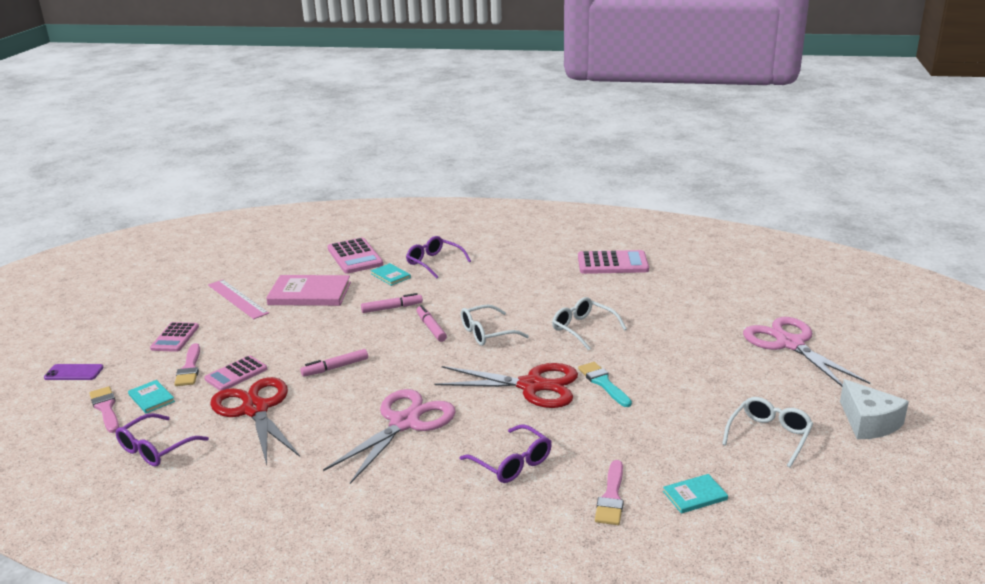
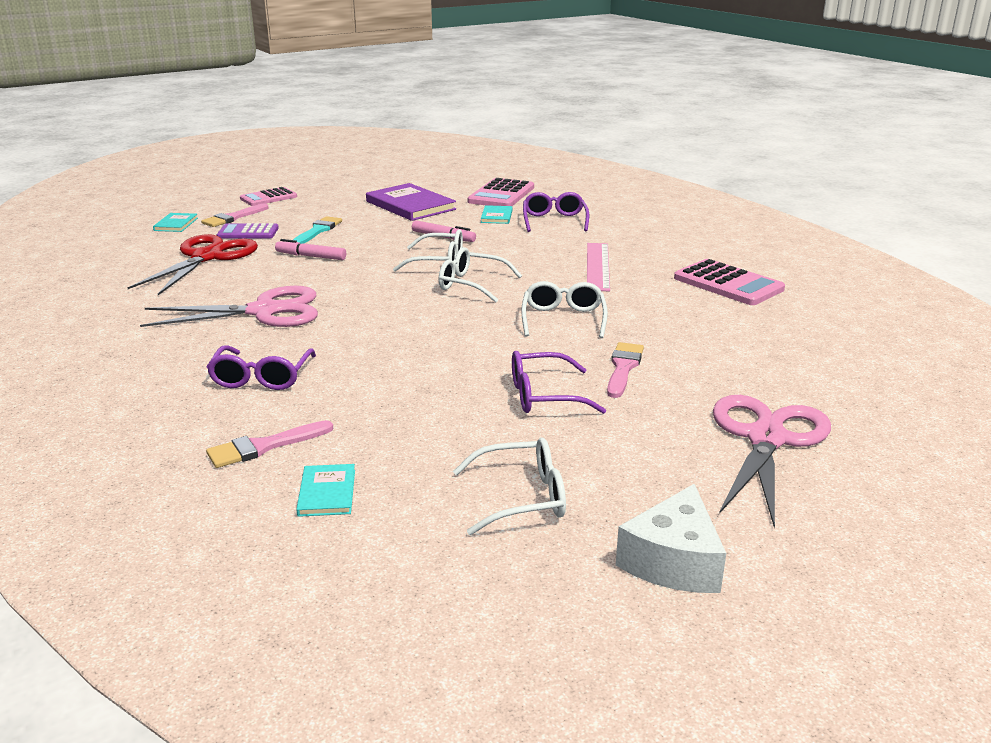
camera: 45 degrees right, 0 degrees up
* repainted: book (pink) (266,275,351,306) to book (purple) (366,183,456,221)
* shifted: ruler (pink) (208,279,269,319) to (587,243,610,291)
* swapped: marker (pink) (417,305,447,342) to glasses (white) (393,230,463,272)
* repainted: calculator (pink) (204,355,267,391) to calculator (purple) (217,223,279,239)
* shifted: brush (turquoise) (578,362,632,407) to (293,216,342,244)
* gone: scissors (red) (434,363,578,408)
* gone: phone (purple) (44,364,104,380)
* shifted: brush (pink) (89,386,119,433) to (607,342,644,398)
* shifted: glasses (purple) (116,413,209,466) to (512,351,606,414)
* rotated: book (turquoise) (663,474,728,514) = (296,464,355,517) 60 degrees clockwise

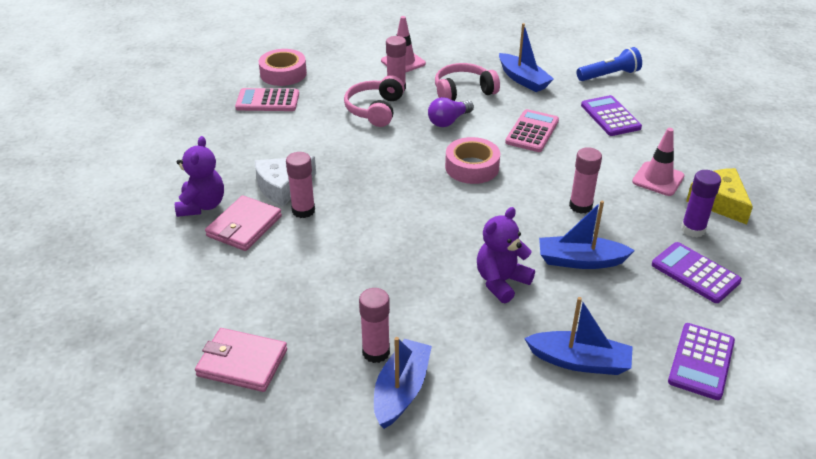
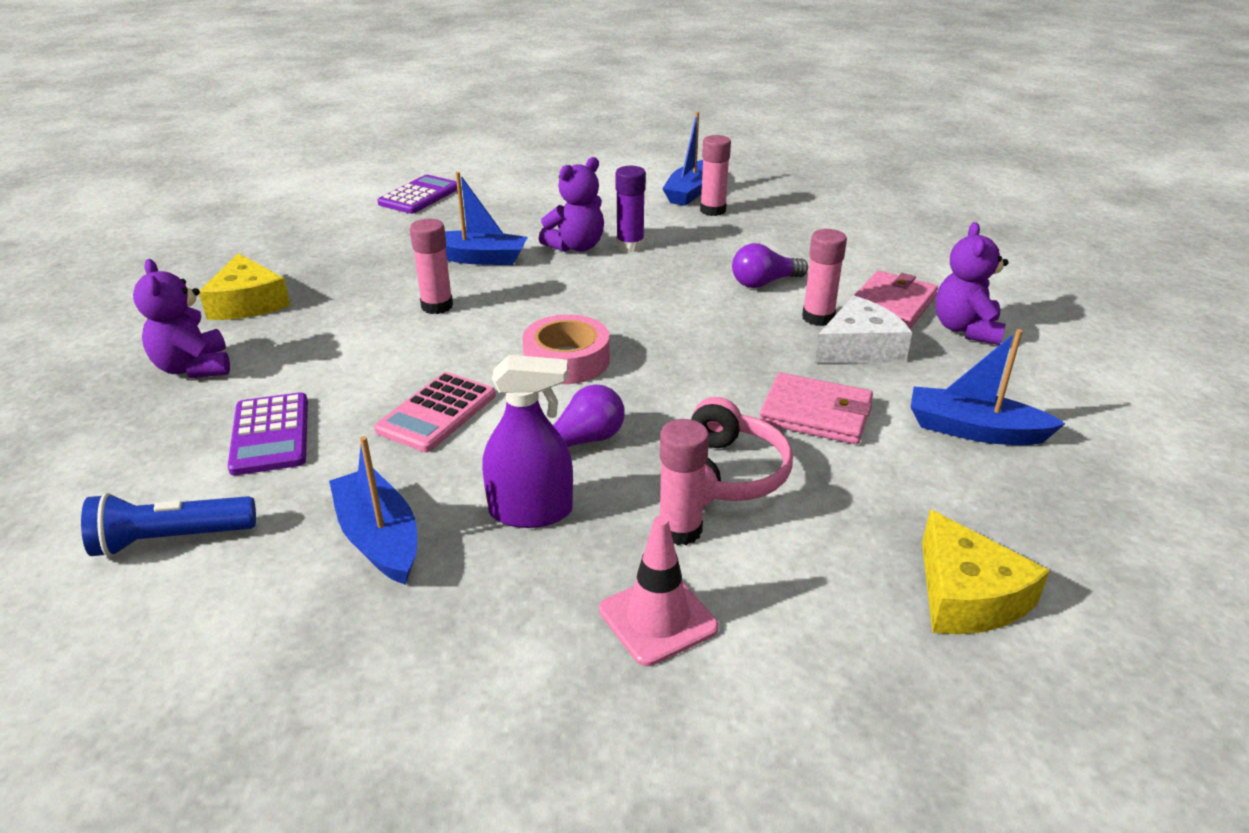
camera: 175 degrees left, 5 degrees down
* swapped: tape (pink) (259,49,307,86) to cheese (yellow) (922,509,1050,634)
* swapped: headphones (pink) (435,63,500,101) to spray bottle (purple) (482,355,573,528)
* gone: calculator (pink) (235,88,299,111)
* gone: traffic cone (pink) (632,128,685,196)
* shifted: glue stick (purple) (681,170,721,237) to (615,166,646,252)
* gone: calculator (purple) (652,242,742,303)
* shifted: boat (blue) (524,297,633,375) to (910,329,1066,445)
* shifted: wallet (pink) (195,328,287,392) to (759,372,873,444)
* new: light bulb (purple) (732,243,808,288)
* new: teddy bear (purple) (133,259,230,378)

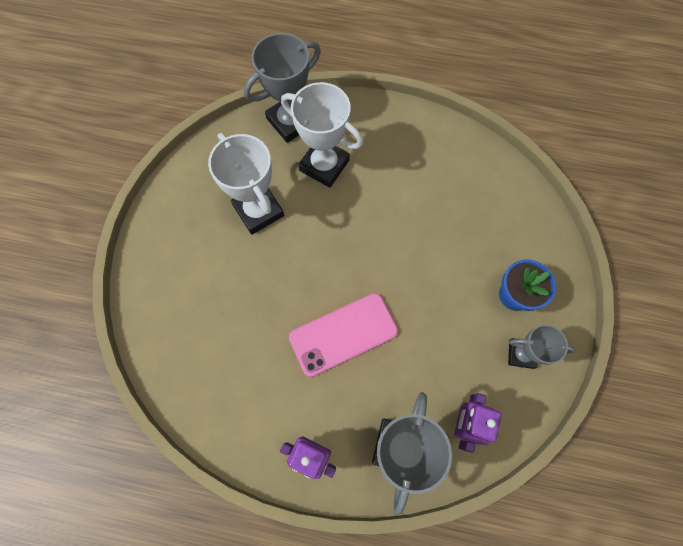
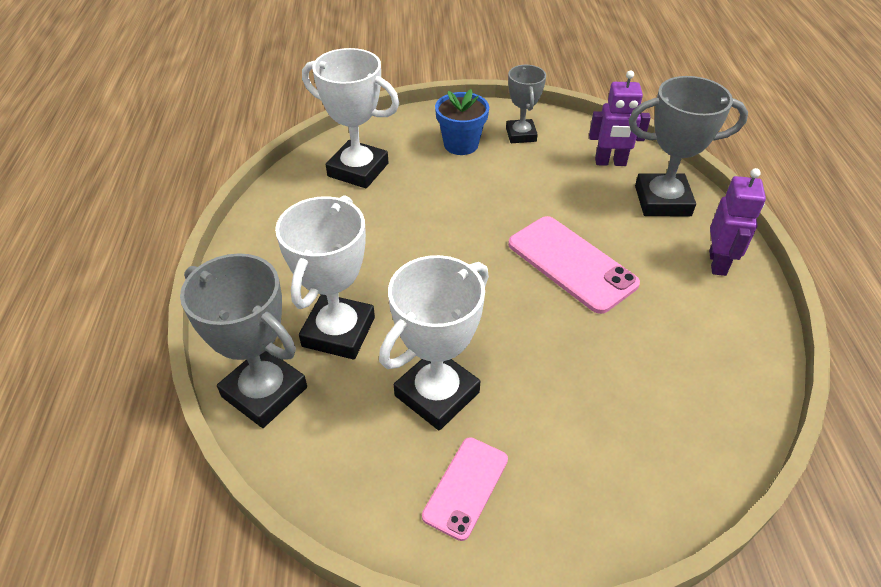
camera: 105 degrees left, 25 degrees down
* new: trophy (white) (302,48,399,188)
* new: phone (pink) (422,437,508,541)

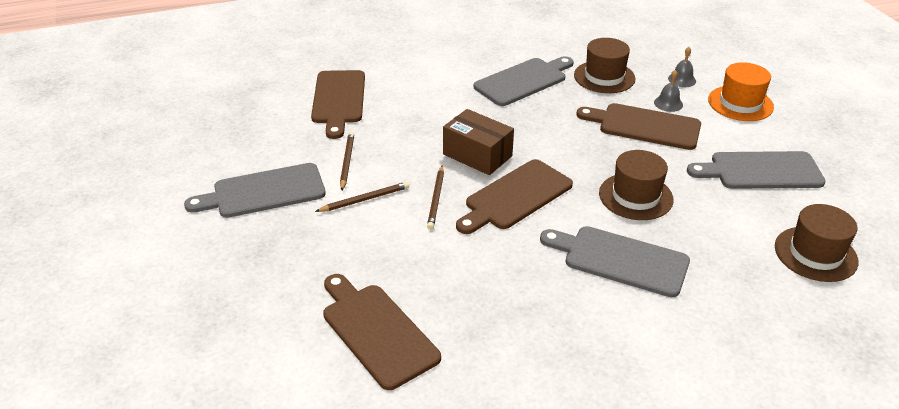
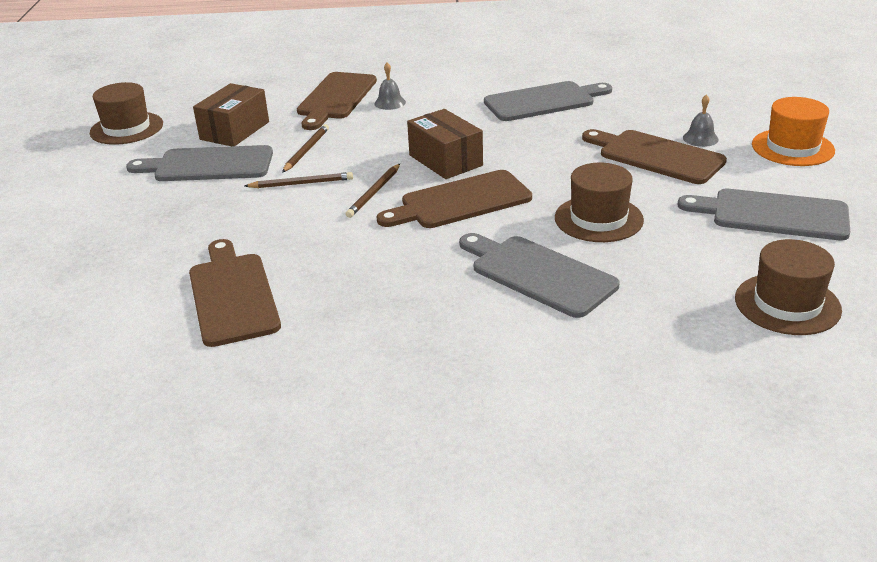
camera: 20 degrees right, 5 degrees down
* shifted: hat (brown) (574,38,636,93) to (90,82,163,145)
* shifted: bell (grey) (668,47,696,87) to (374,63,406,110)
* new: box (brown) (193,83,269,146)

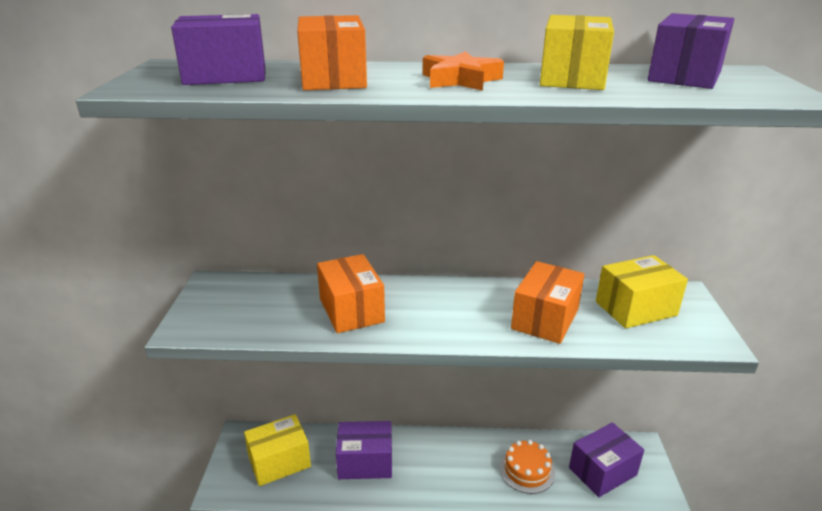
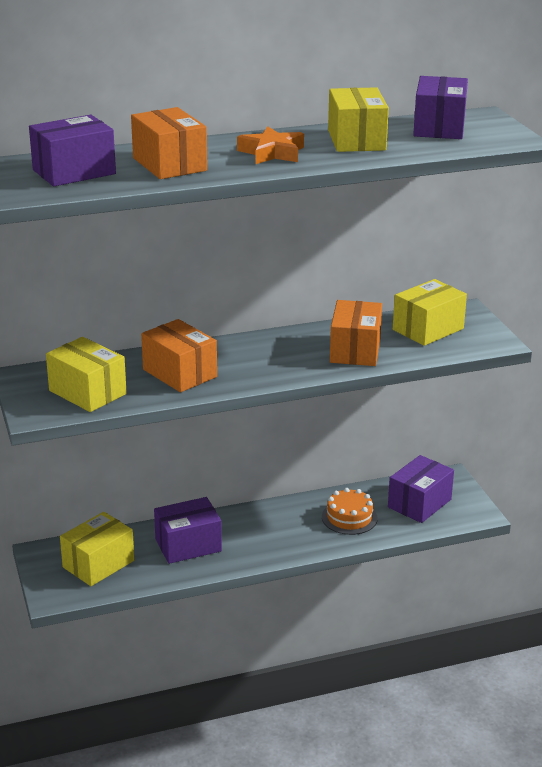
camera: 20 degrees left, 0 degrees up
* new: box (yellow) (46,337,127,412)

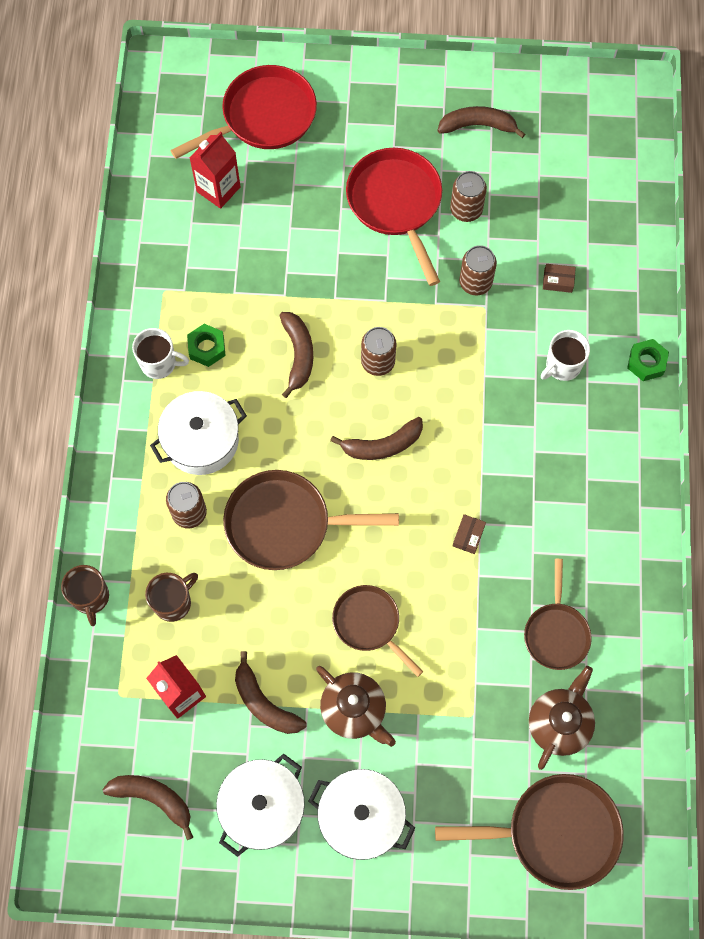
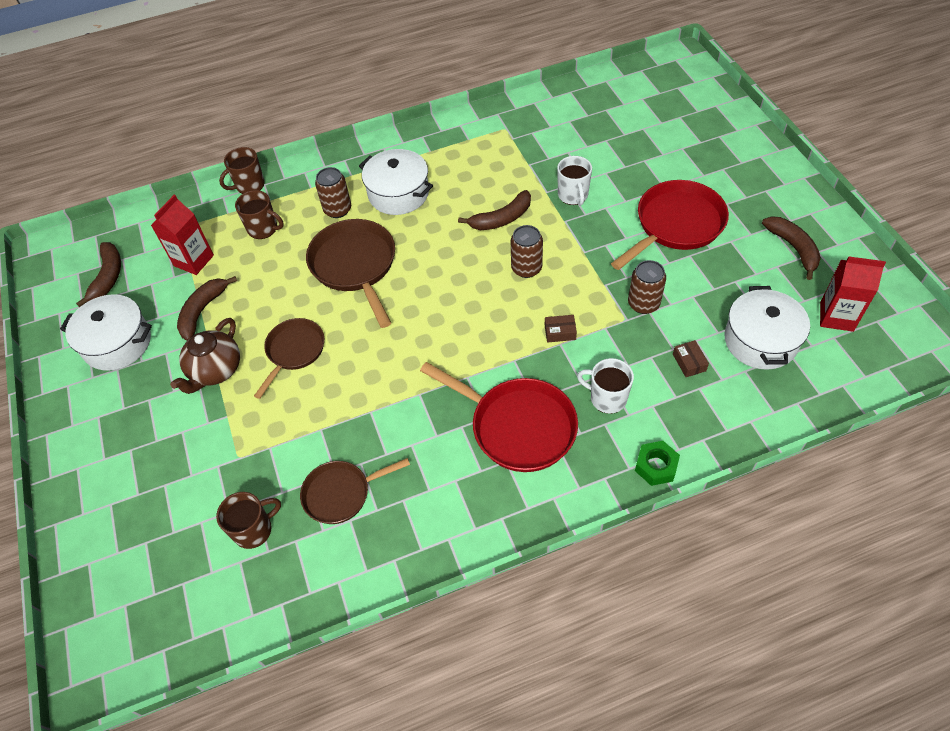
camera: 70 degrees right, 15 degrees down
* shifted: pan (red) (170,65,317,159) to (420,362,578,472)
* shifted: carton (red) (190,131,241,209) to (820,256,886,332)
* gone: can (brown) (450,171,487,222)
* gone: nut (green) (187,324,225,367)
* shifted: mug (white) (132,328,189,379) to (557,156,592,206)
* gone: banana (brown) (330,417,423,460)
* shifted: box (brown) (453,514,486,554) to (545,315,577,342)
* swapped: teapot (brown) (529,666,595,770) to mug (brown) (216,492,281,549)
* shifted: pot (white) (308,769,415,860) to (724,286,810,370)
* gone: pan (brown) (435,774,624,890)

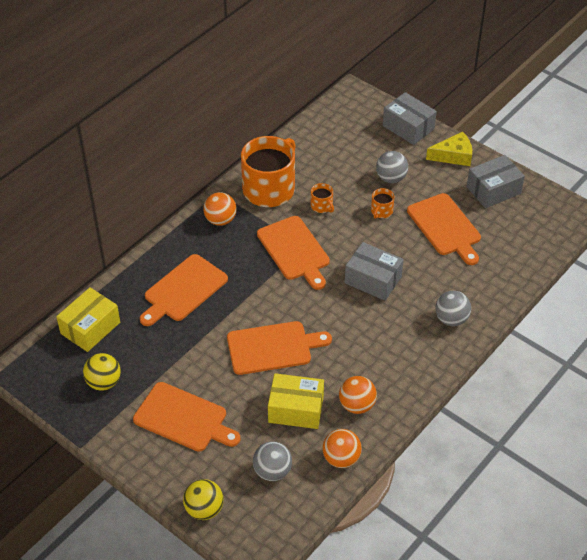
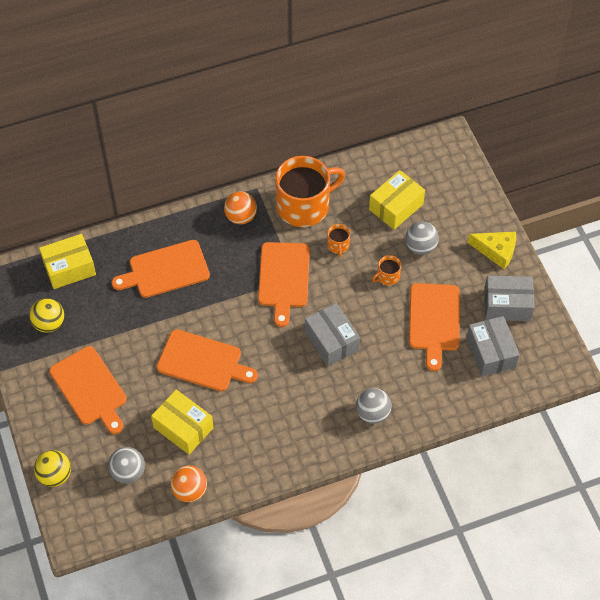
camera: 30 degrees right, 10 degrees up
* shifted: box (grey) (383,92,437,145) to (466,316,520,377)
* gone: ball (orange) (339,376,377,414)
* new: box (yellow) (369,170,425,230)

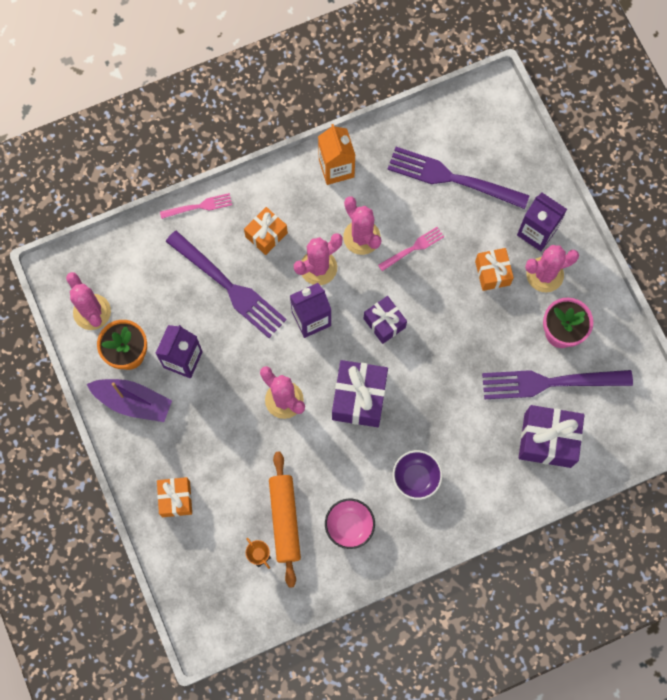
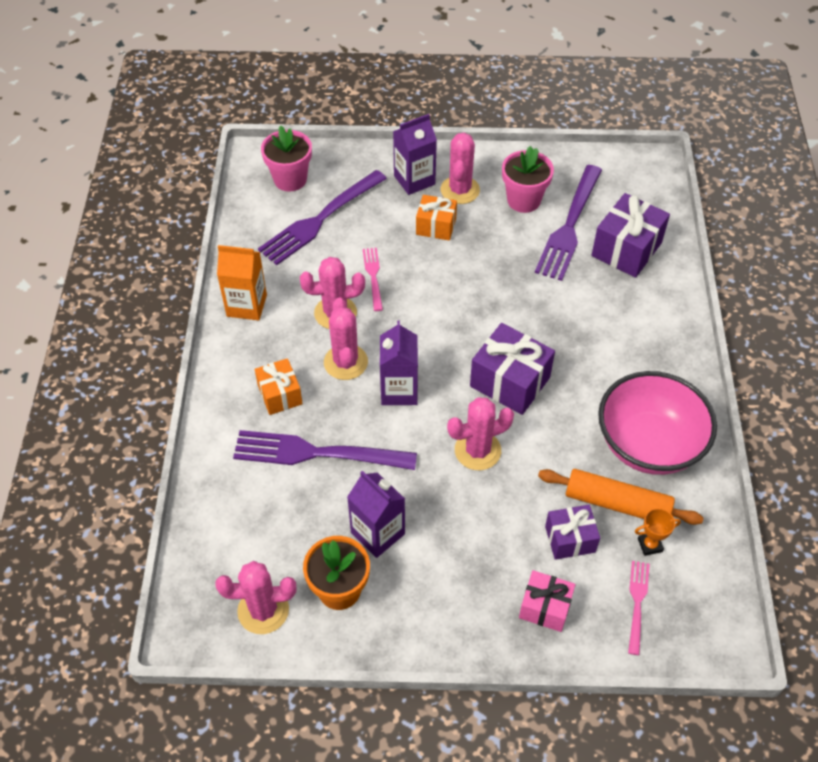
camera: 65 degrees left, 20 degrees down
* shifted: fork (pink) (160,193,232,219) to (628,561,649,655)
* rotated: fork (purple) (165,231,287,338) = (233,430,417,470) 150 degrees counterclockwise
* shifted: gift (purple) (364,296,407,344) to (545,505,600,560)
* gone: boat (purple) (87,379,172,422)
* gone: bowl (purple) (393,450,443,500)
* repainted: gift (orange) (157,477,192,517) to gift (pink) (519,570,575,632)
* scaled: bowl (pink) (325,499,375,549) = (598,371,717,475) x1.93
* new: flower pot (pink) (261,125,312,191)

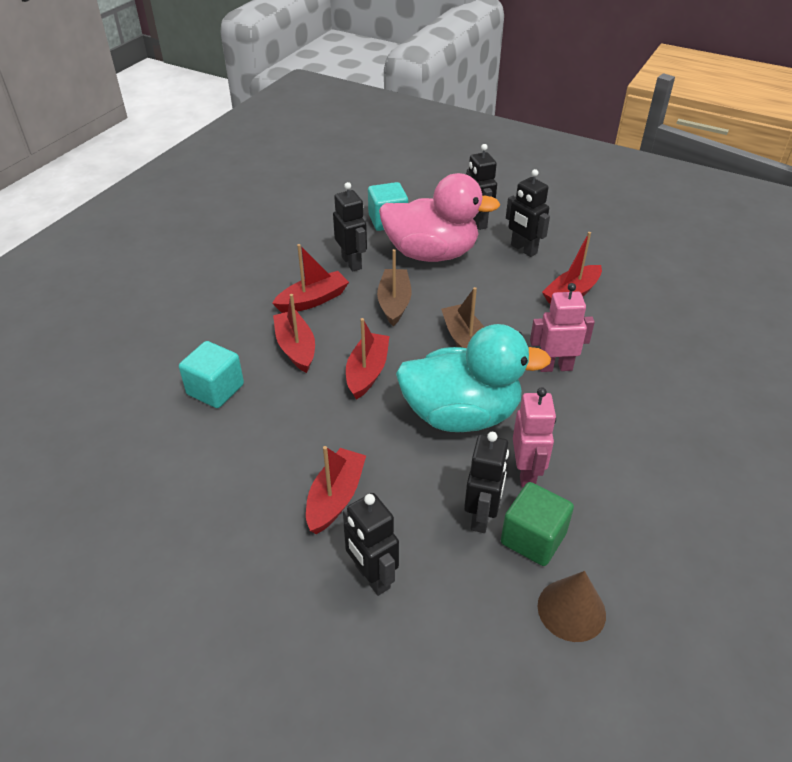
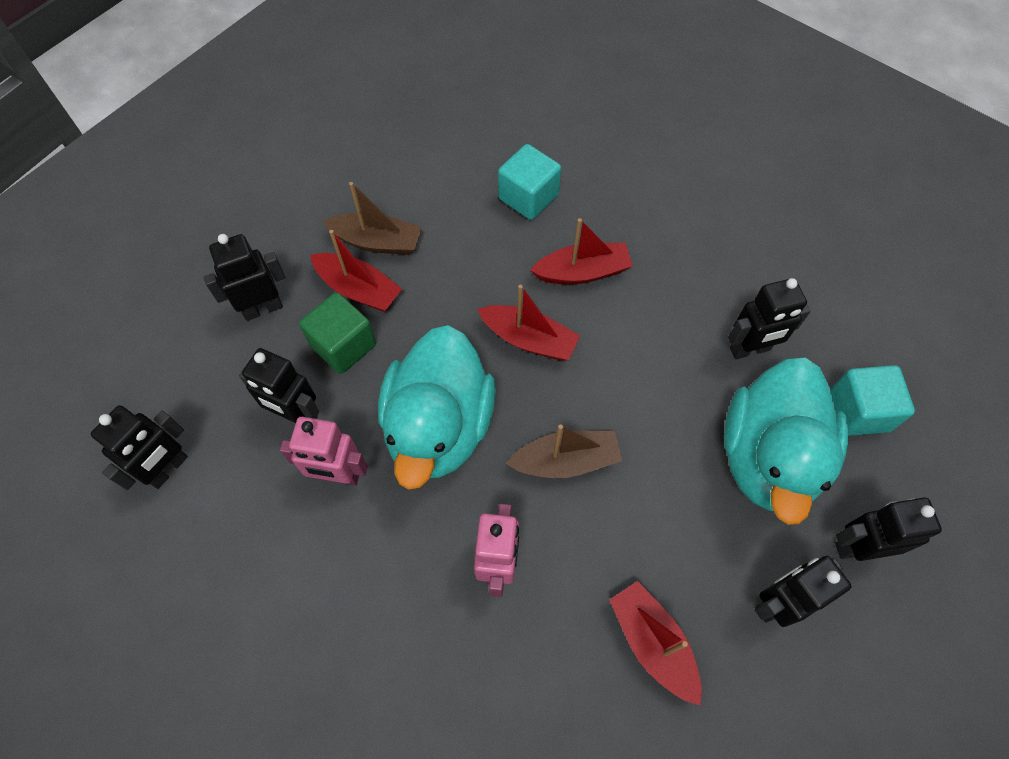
camera: 100 degrees right, 20 degrees up
* repainted: duck (pink) (379,173,501,262) to duck (turquoise) (724,357,848,525)
* gone: boat (red) (272,244,349,313)
* shifted: boat (brown) (377,249,412,326) to (322,182,422,255)
* shifted: cube (green) (501,482,574,566) to (299,292,376,374)
* swapped: cone (brown) (538,571,606,642) to robot (black) (91,405,188,490)

